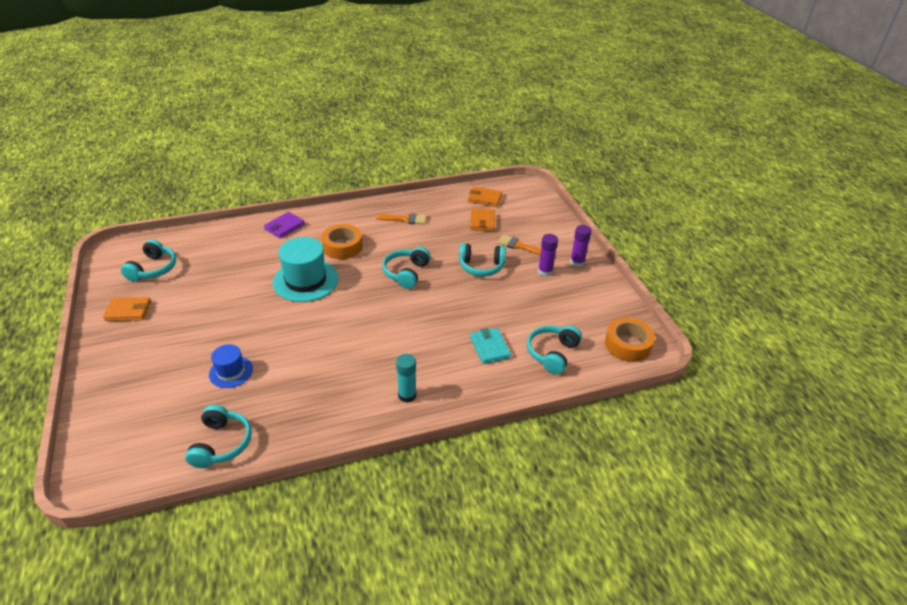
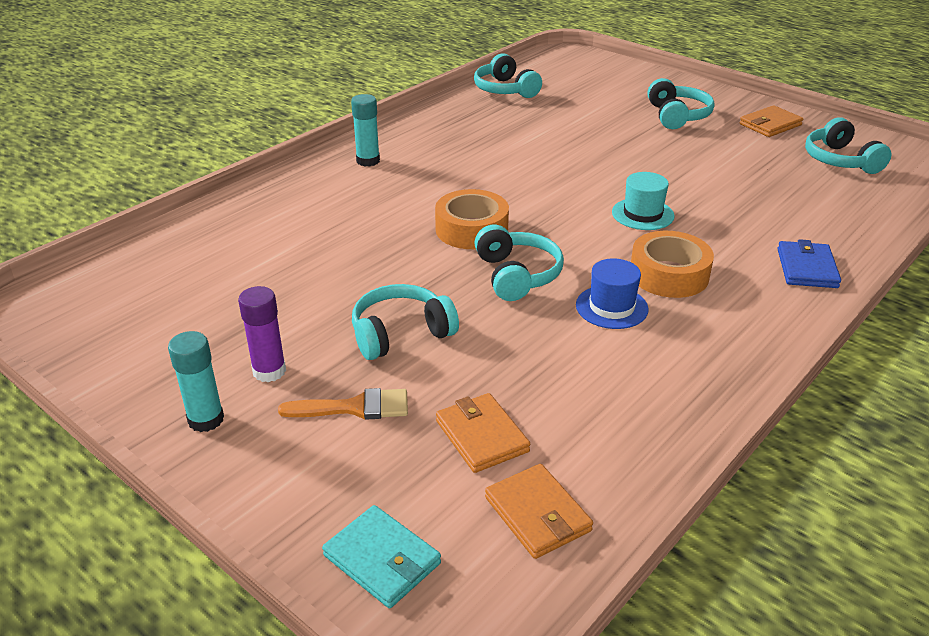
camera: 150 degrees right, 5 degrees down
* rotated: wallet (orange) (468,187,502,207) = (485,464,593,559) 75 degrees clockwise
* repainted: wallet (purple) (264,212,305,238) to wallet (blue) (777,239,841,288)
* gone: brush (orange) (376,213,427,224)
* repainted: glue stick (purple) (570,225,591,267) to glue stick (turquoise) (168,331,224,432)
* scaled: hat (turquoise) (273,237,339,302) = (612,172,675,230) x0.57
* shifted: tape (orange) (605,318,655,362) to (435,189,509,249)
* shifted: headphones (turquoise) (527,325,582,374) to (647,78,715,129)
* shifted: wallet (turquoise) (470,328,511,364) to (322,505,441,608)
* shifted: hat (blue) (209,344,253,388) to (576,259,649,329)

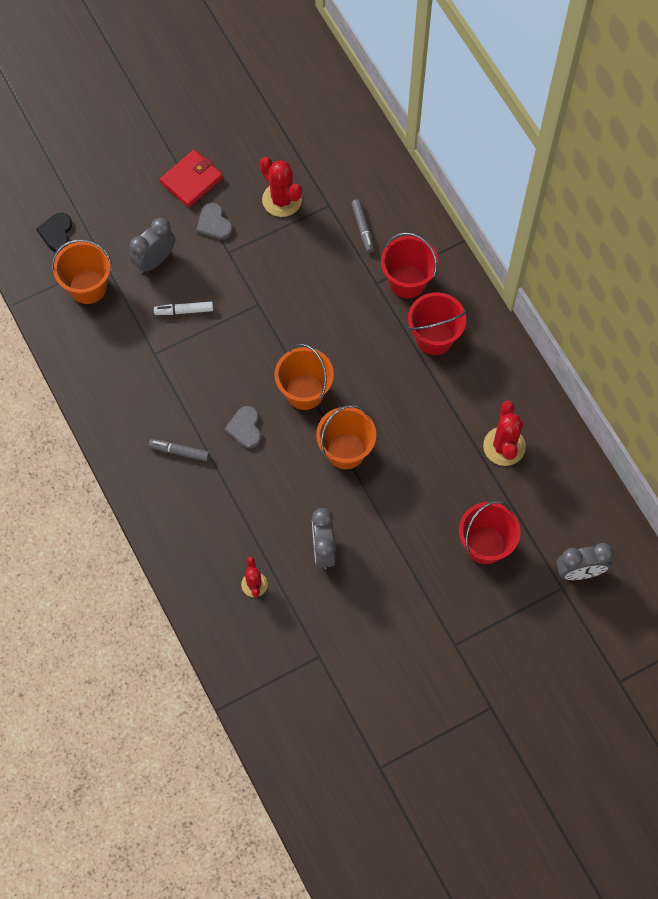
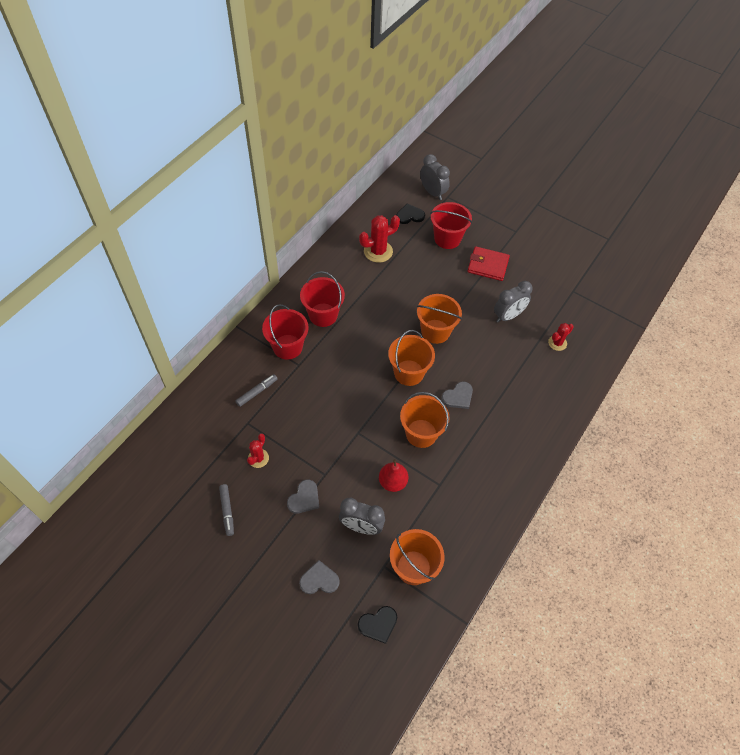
camera: 120 degrees left, 10 degrees down
* shifted: wallet (red) (160,150,223,208) to (467,246,510,281)
* scaled: cactus (red) (260,157,302,217) = (247,434,269,468) x0.60
* swapped: marker (white) (154,301,213,315) to pear (red) (379,459,408,492)
* shifted: marker (grey) (149,439,210,461) to (219,484,234,536)
* new: heart (black) (396,204,425,224)
* new: bucket (orange) (400,392,449,448)
* new: heart (grey) (299,560,340,594)

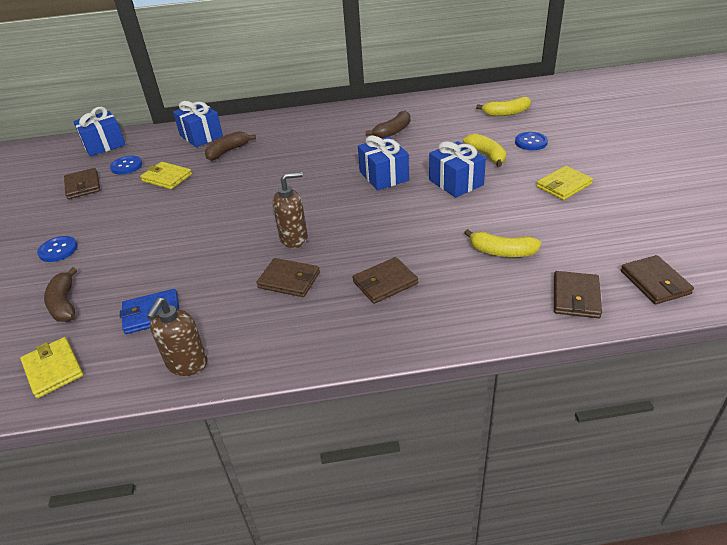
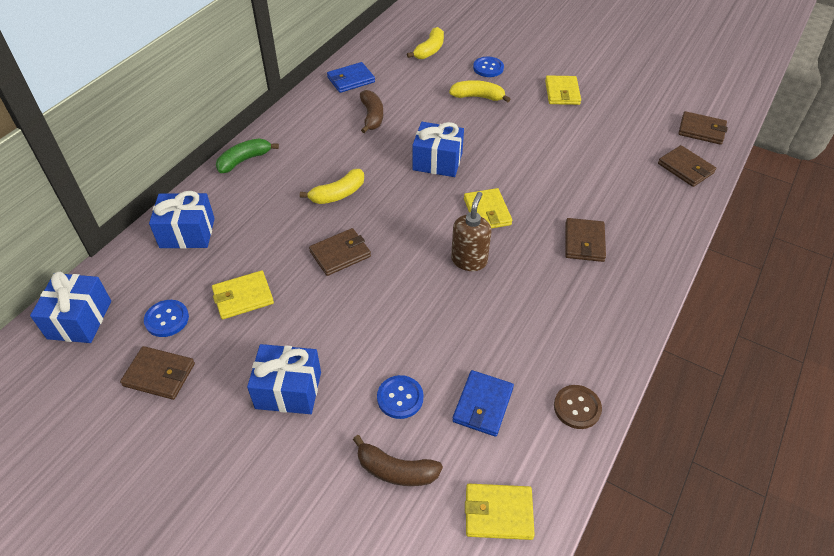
camera: 55 degrees left, 10 degrees up
* gone: banana (brown) (205,131,256,161)
* shifted: gift (blue) (429,141,486,198) to (247,344,321,414)
* shifted: banana (yellow) (464,229,541,257) to (300,169,364,204)
* shifted: button (blue) (37,236,78,262) to (377,375,423,419)
* shifted: wallet (brown) (256,258,320,297) to (309,228,371,276)
* swapped: soap dispenser (brown) (147,298,208,376) to button (brown) (554,385,602,429)
* new: wallet (blue) (327,62,375,93)
* new: banana (green) (216,138,279,173)
* new: wallet (yellow) (464,188,513,228)

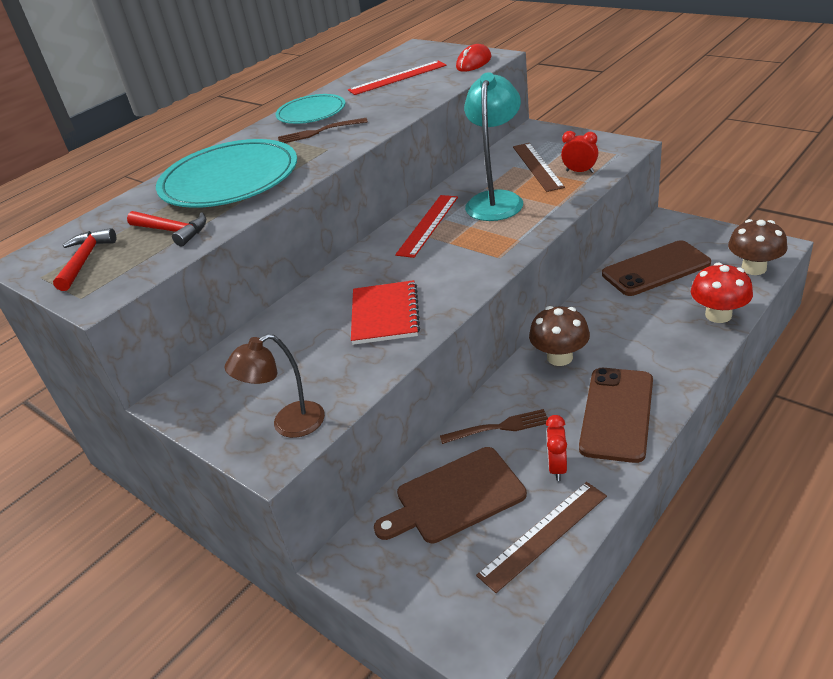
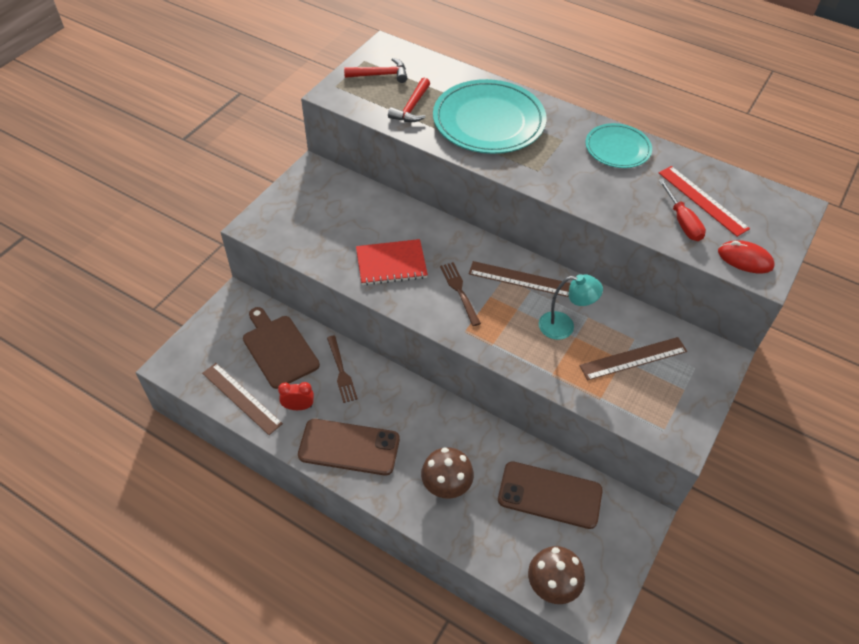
camera: 75 degrees right, 15 degrees up
* scaled: lamp (turquoise) (464,72,523,221) = (538,274,603,340) x0.65
* shifted: fork (brown) (278,118,368,143) to (440,262,481,326)
* gone: clock (red) (561,131,598,173)
* repainted: ruler (red) (395,195,458,258) to ruler (brown) (469,261,571,297)
* rotated: phone (brown) (602,240,711,296) = (498,461,603,529) 45 degrees counterclockwise
* gone: mushroom (red) (691,262,753,323)
* shifted: mushroom (brown) (529,306,590,366) to (421,447,474,499)
* gone: lamp (brown) (225,334,325,438)
* new: screwdriver (red) (658,179,706,241)

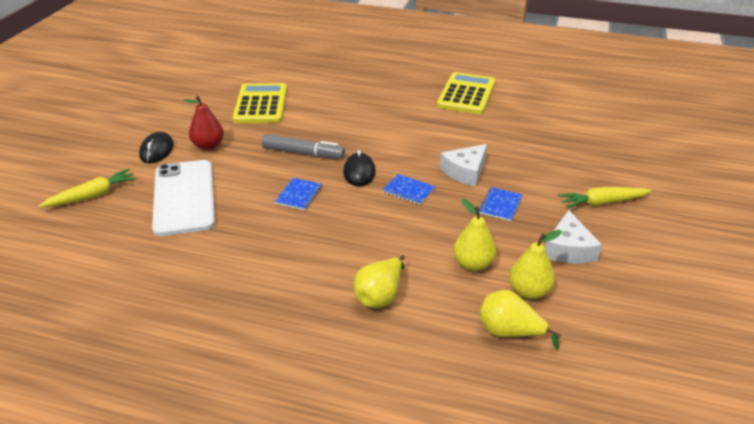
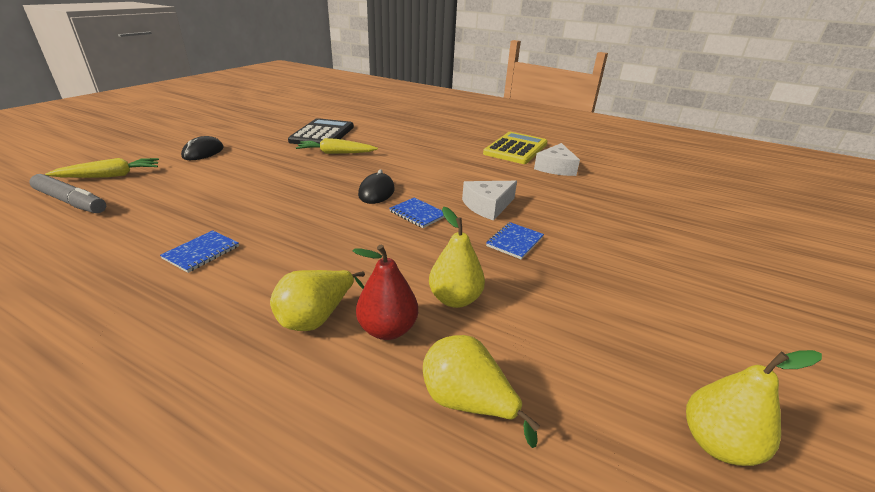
camera: 10 degrees right, 5 degrees down
* repainted: calculator (yellow) (232,83,287,123) to calculator (black) (288,118,354,144)
* shifted: pear (red) (183,96,224,150) to (353,244,418,340)
* shifted: marker (grey) (262,134,345,159) to (29,174,106,213)
* gone: phone (white) (152,160,215,236)
* shifted: notebook (blue) (275,178,322,210) to (160,230,239,273)
* shifted: carrot (yellow) (558,187,652,209) to (296,138,378,154)
* shifted: cheese (white) (545,210,602,263) to (534,143,580,176)
* shifted: pear (yellow) (509,230,562,299) to (686,350,822,466)

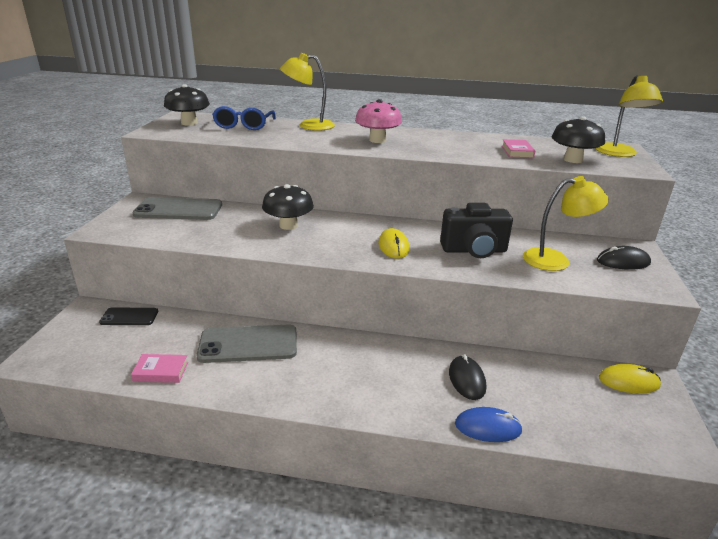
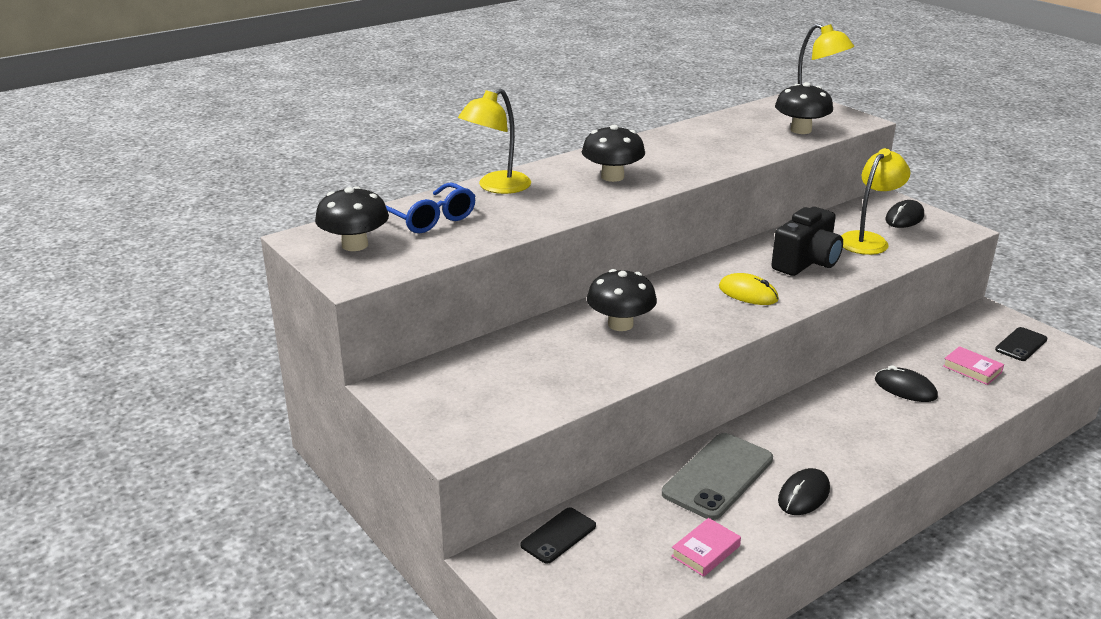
camera: 45 degrees left, 0 degrees up
* repainted: mushroom (pink) (355,99,402,143) to mushroom (black) (582,125,645,182)
* shifted: book (pink) (502,139,535,158) to (943,346,1004,385)
* gone: phone (grey) (132,197,222,220)
* gone: mouse (yellow) (599,364,661,394)
* gone: mouse (blue) (455,407,523,442)
* new: phone (black) (995,327,1047,361)
* new: mouse (black) (778,468,830,515)

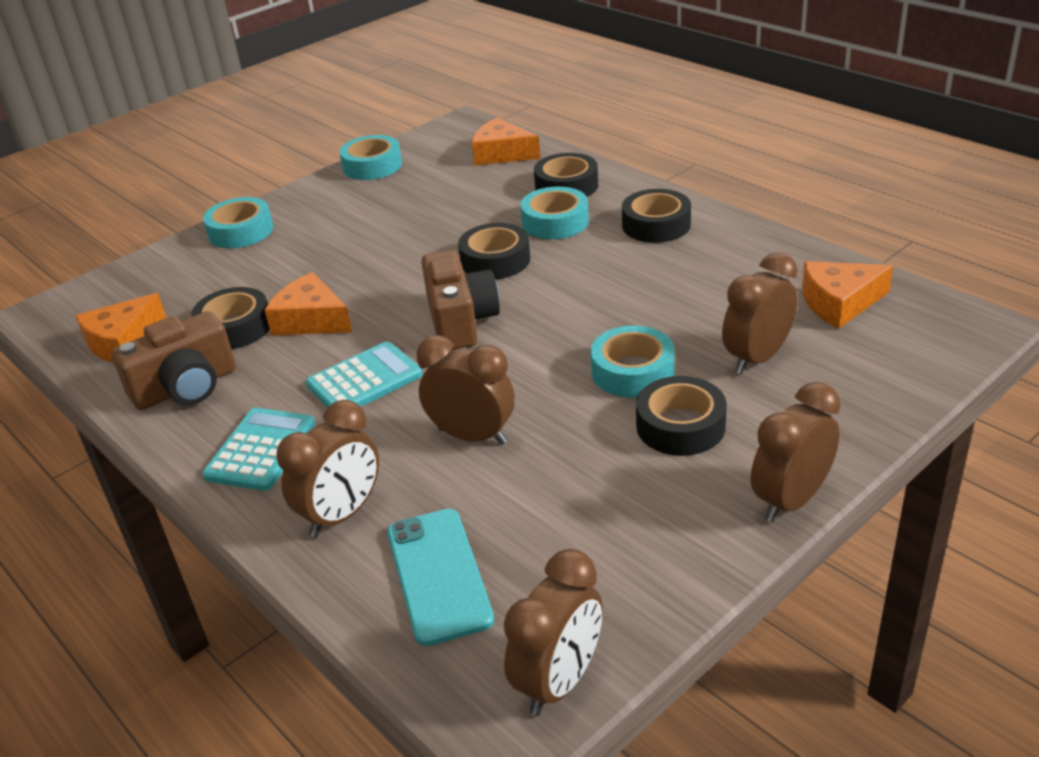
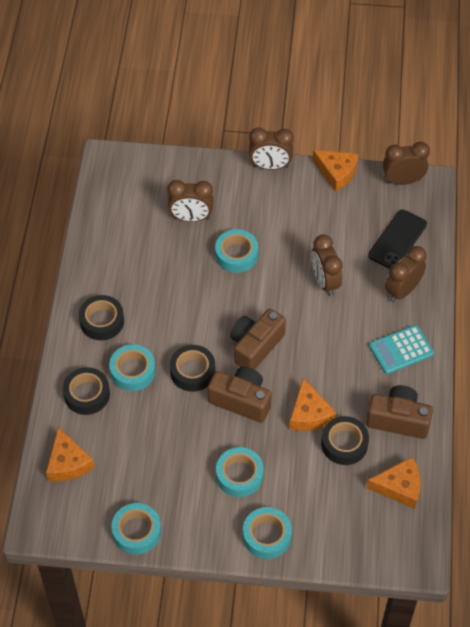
camera: 135 degrees left, 20 degrees up
* shifted: cheese (orange) (802,261,893,329) to (312,150,358,192)
* gone: calculator (turquoise) (306,341,422,408)
* gone: tape (black) (636,376,727,456)
* rotated: clock (brown) (277,400,379,538) = (385,246,427,302) 45 degrees counterclockwise
* repainted: phone (turquoise) (387,509,494,646) to phone (black) (368,209,427,269)
* new: camera (brown) (208,367,272,423)
* new: tape (turquoise) (216,447,264,497)

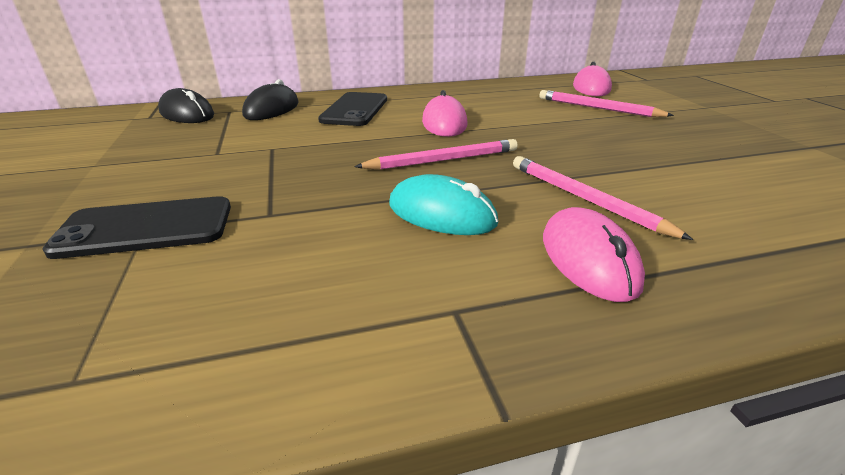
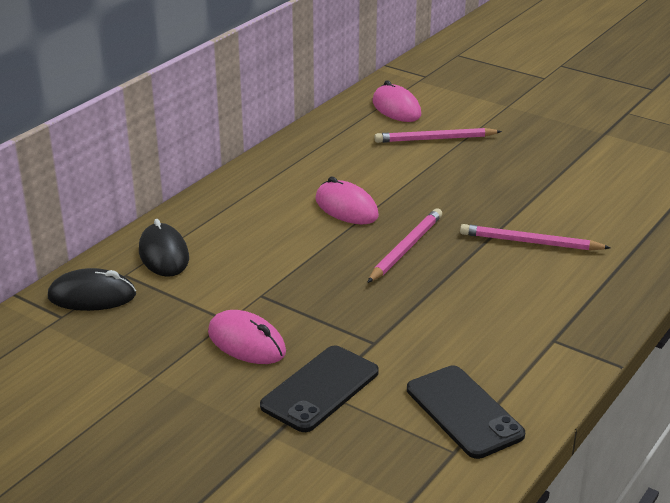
camera: 40 degrees left, 0 degrees up
* shifted: phone (black) (318,92,387,126) to (407,366,525,459)
* gone: mouse (turquoise) (389,174,498,235)
* shifted: mouse (pink) (543,207,645,302) to (208,310,286,364)

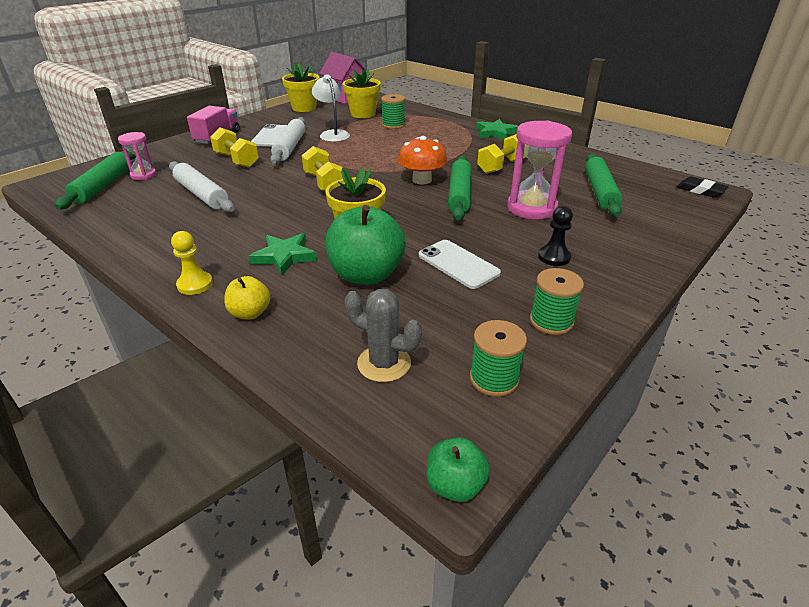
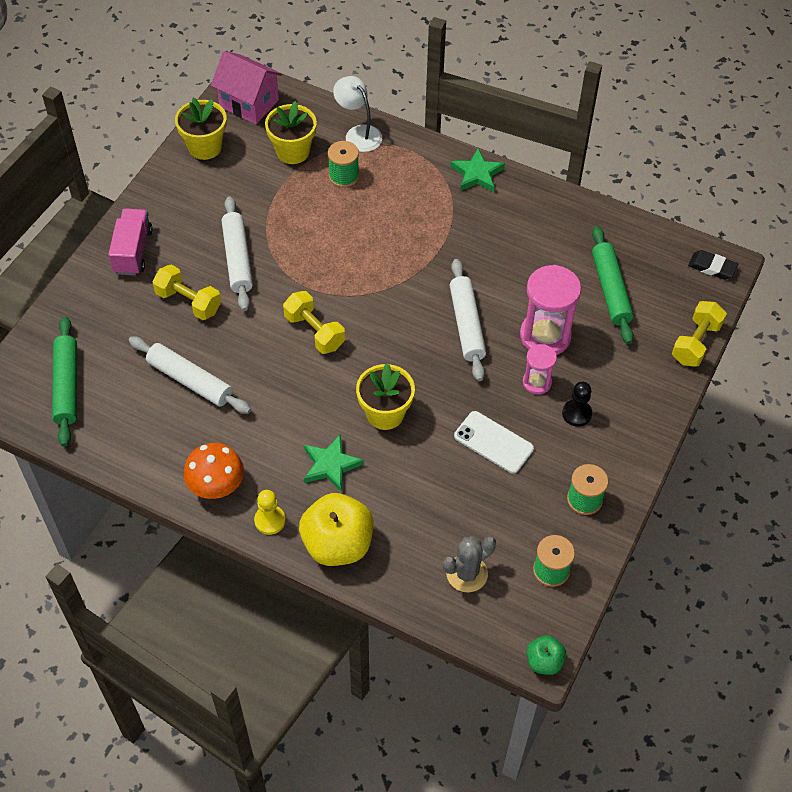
camera: 15 degrees left, 20 degrees up
* shifted: lamp (white) (312,74,350,142) to (333,76,382,152)
* gone: phone (white) (251,124,287,147)
* shifted: hourglass (pink) (118,132,157,180) to (523,344,557,395)
* shifted: dumbbell (yellow) (477,134,526,174) to (672,301,727,367)
* shifted: mushroom (orange) (398,136,447,185) to (184,443,244,499)
* repainted: rolling pin (green) (448,156,472,220) to rolling pin (white) (450,259,486,381)
* gone: apple (green) (325,205,406,285)
* scaled: apple (yellow) (224,276,271,319) = (299,493,374,566) x1.95
* rotated: cactus (grey) (345,289,422,382) = (443,536,496,592) 45 degrees counterclockwise

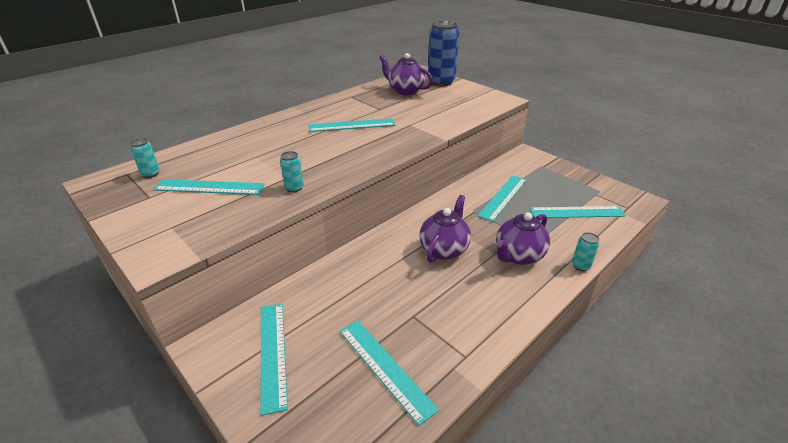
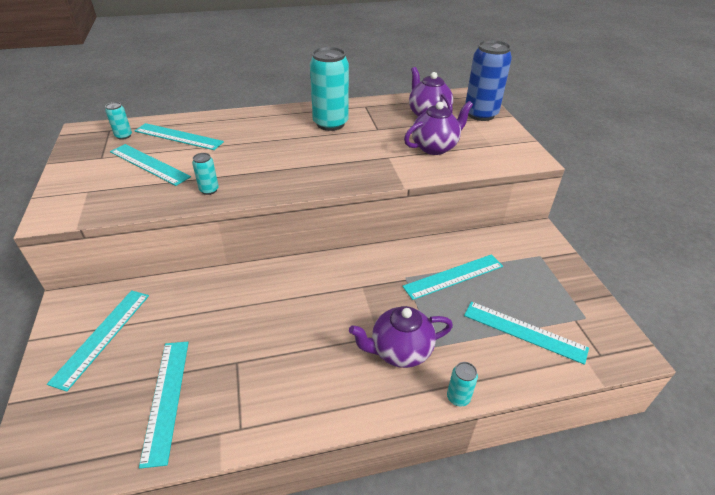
camera: 30 degrees right, 5 degrees up
* shifted: ruler (turquoise) (309,118,395,132) to (135,123,224,150)
* shifted: teapot (purple) (419,195,471,263) to (404,101,473,155)
* new: can (turquoise) (310,47,349,131)

